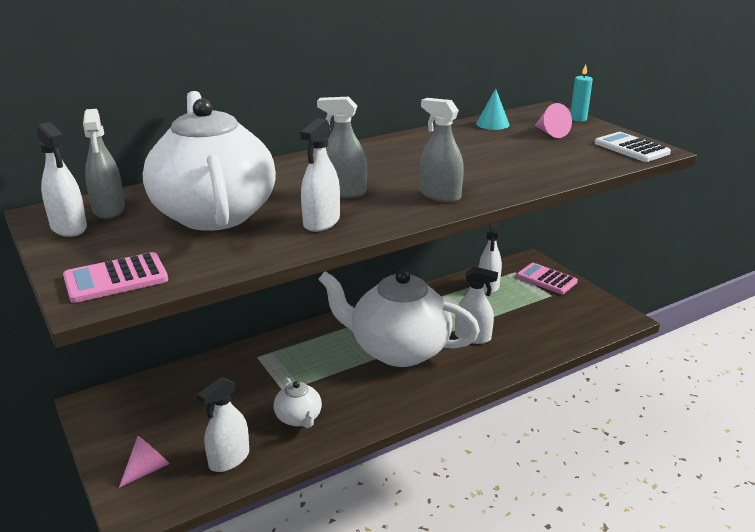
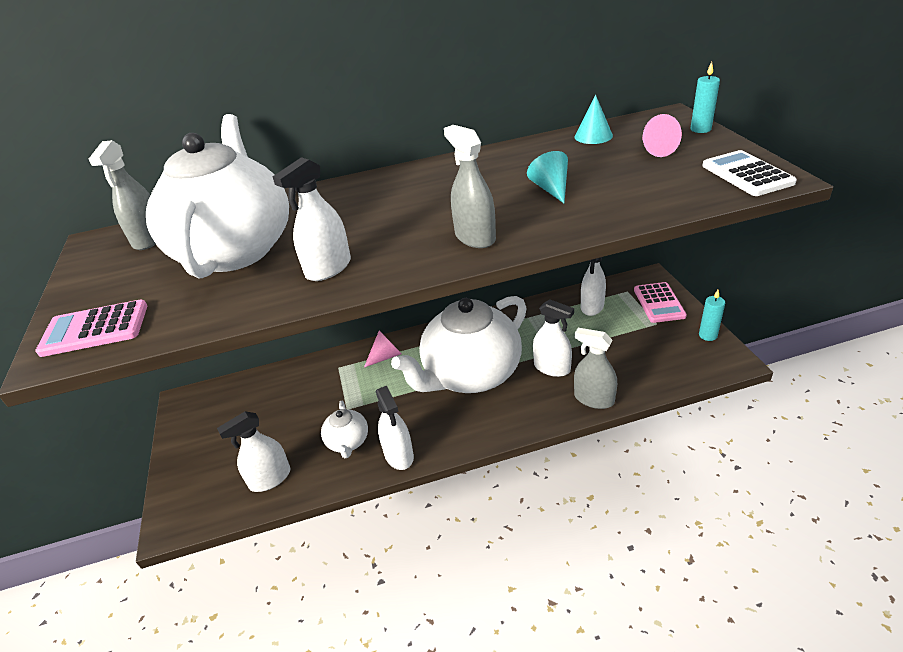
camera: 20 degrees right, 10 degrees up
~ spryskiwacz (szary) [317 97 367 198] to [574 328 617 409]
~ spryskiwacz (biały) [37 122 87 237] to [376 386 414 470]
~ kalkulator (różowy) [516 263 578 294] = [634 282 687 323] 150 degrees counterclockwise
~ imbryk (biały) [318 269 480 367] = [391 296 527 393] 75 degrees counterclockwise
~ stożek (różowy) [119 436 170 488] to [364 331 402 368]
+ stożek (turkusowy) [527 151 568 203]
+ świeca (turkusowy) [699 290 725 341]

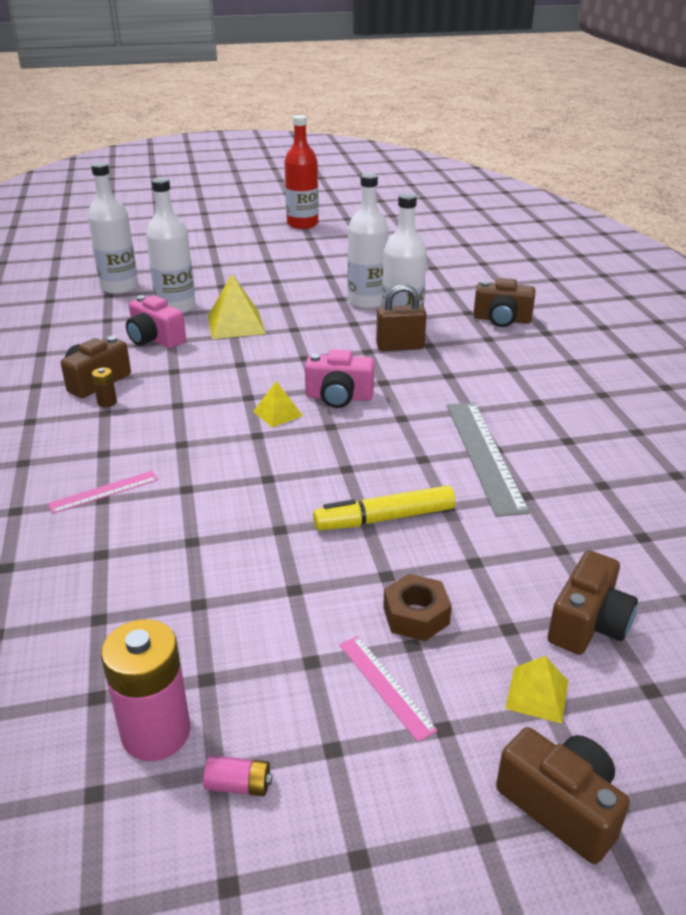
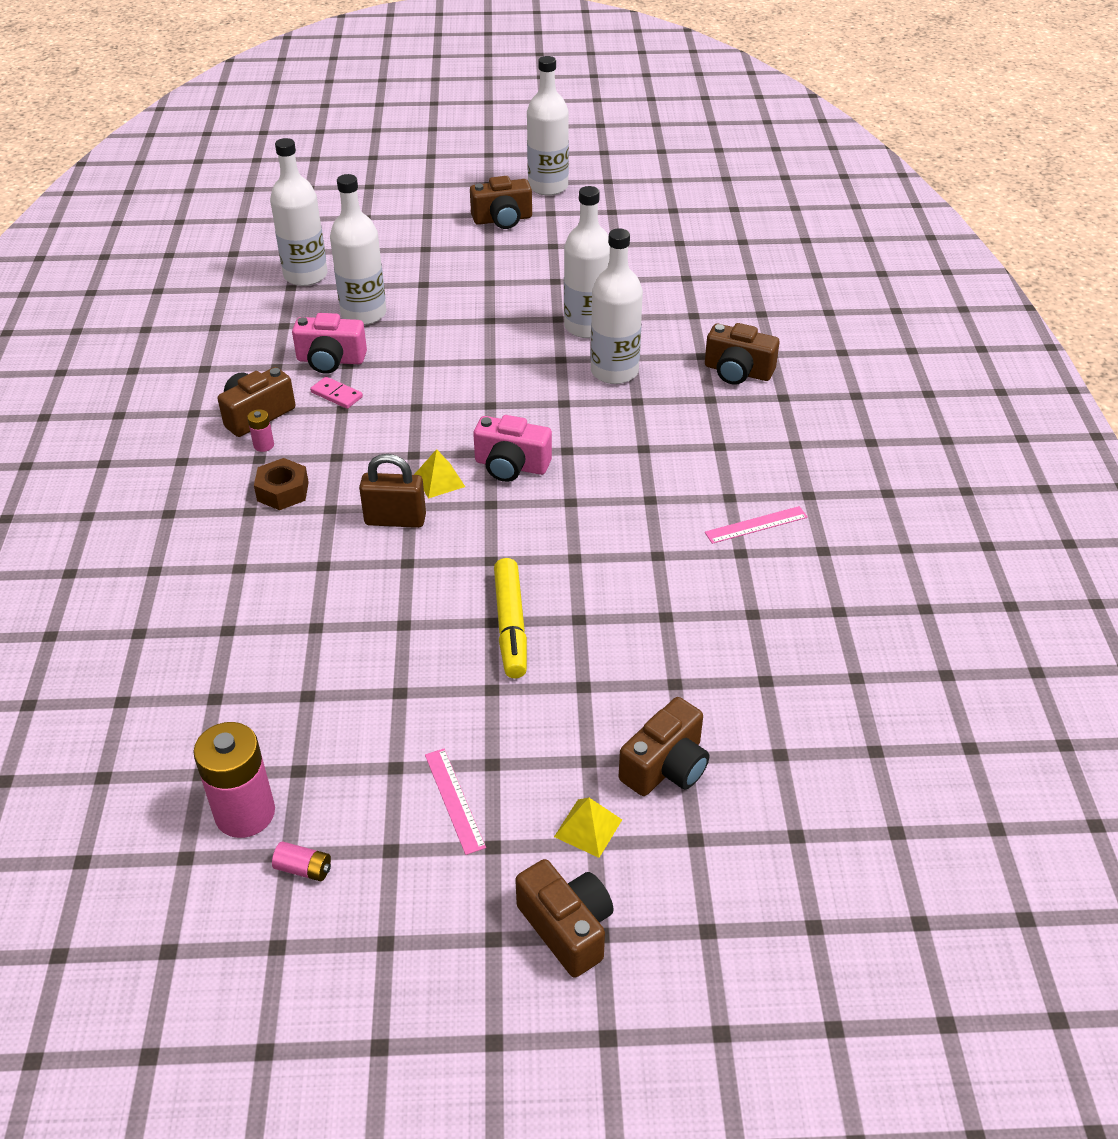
camera: 10 degrees right, 10 degrees up
~ butelka (czerwony) [284 115 319 229] to butelka (biały) [527 56 569 196]
- piramida (żółty) [208 274 266 339]
~ kłódka (brązowy) [376 284 427 351] to [359 454 426 528]
~ aparat fotograficzny (różowy) [126 295 186 348] = [292 313 367 374] 45 degrees counterclockwise
~ bateria (brązowy) [92 368 117 407] to bateria (różowy) [247 409 274 452]
- linijka (szary) [447 402 530 517]
~ linijka (różowy) [48 471 158 514] to [705 506 808 544]
~ flamaster (żółty) [313 485 455 530] = [494 558 527 678] 90 degrees counterclockwise
~ nakrętka (brązowy) [383 574 452 641] to [254 458 309 510]
+ aparat fotograficzny (brązowy) [470 176 532 229]
+ kostka domina (różowy) [310 377 363 409]

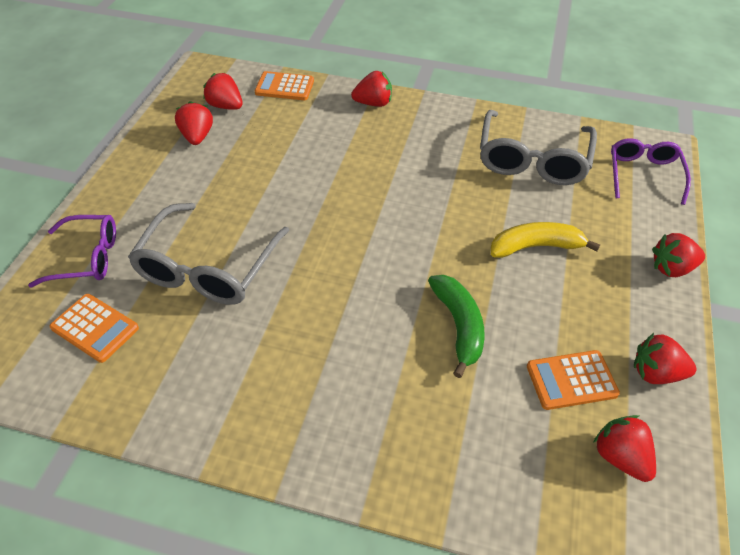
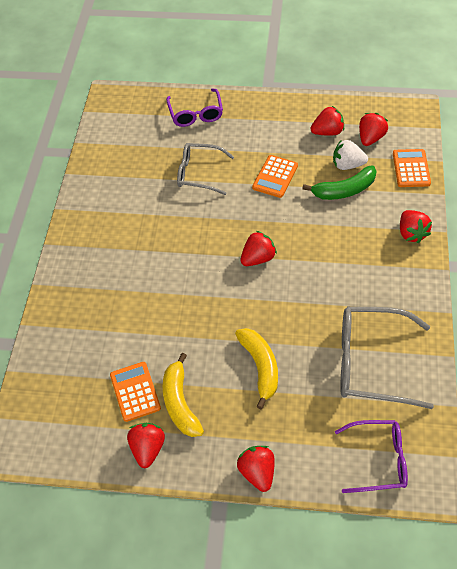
camera: 85 degrees right, 5 degrees up
~ okulary (szary) [128 203 289 305] = [177 143 234 195] x0.65
~ banan (zielony) [428 275 485 378] to [302 165 377 200]
~ kalkulator (pomarańczowy) [50 294 139 363] to [252 155 298 198]
~ truskawka (czerwony) [593 415 656 482] to [241 231 277 266]
+ truskawka (biały) [333 140 368 170]
+ banan (żółty) [163 353 204 437]

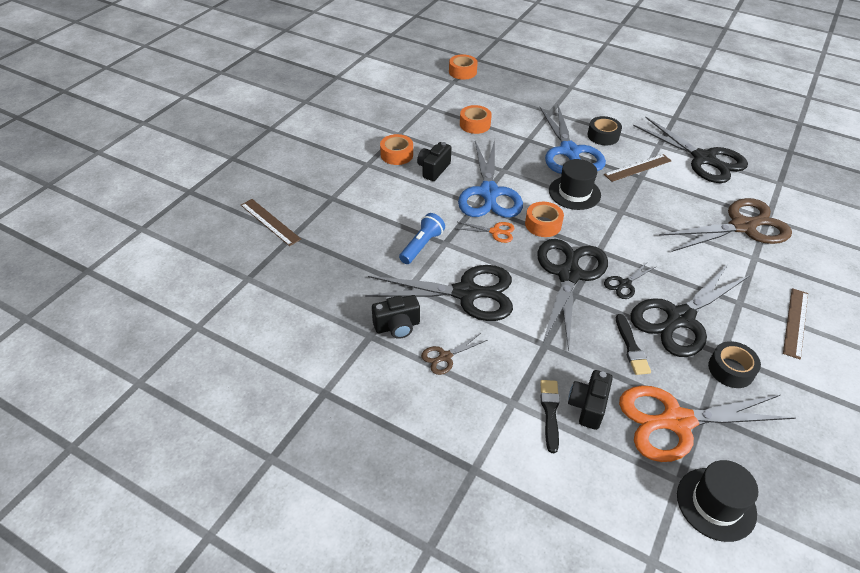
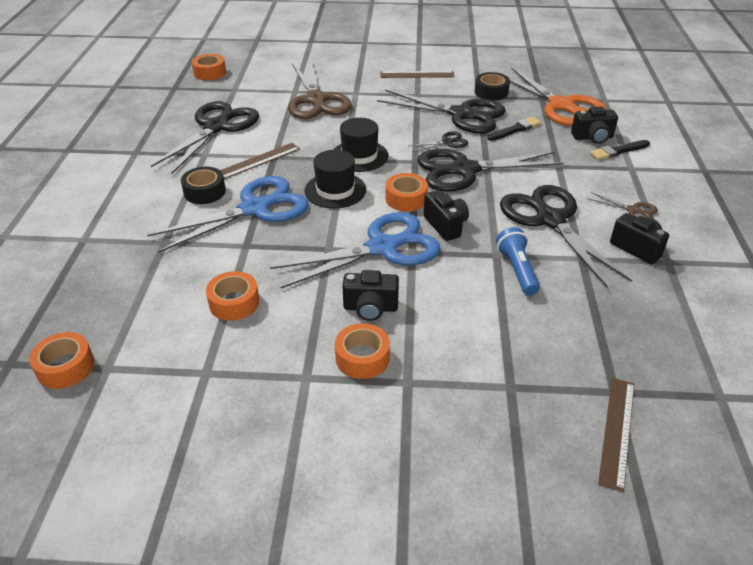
camera: 115 degrees left, 5 degrees down
~ linijka (brązowy) [604 154 671 182] = [220 143 300 179] 75 degrees counterclockwise
~ nożyczki (brązowy) [659 198 792 252] = [288 61 352 119] 150 degrees counterclockwise
~ latarka (niebieski) [399 213 445 264] = [496 227 540 295] 75 degrees clockwise
~ nożyczki (pomarańczowy) [457 222 514 243] to aparat fotograficzny (czarny) [424 190 469 241]
~ nożyczki (czarny) [604 262 657 299] = [410 131 468 152] 45 degrees counterclockwise
~ kapelusz (czarny) [677 460 758 542] to [333 118 389 172]
+ taśma klejąca (pomarańczowy) [191 54 226 80]

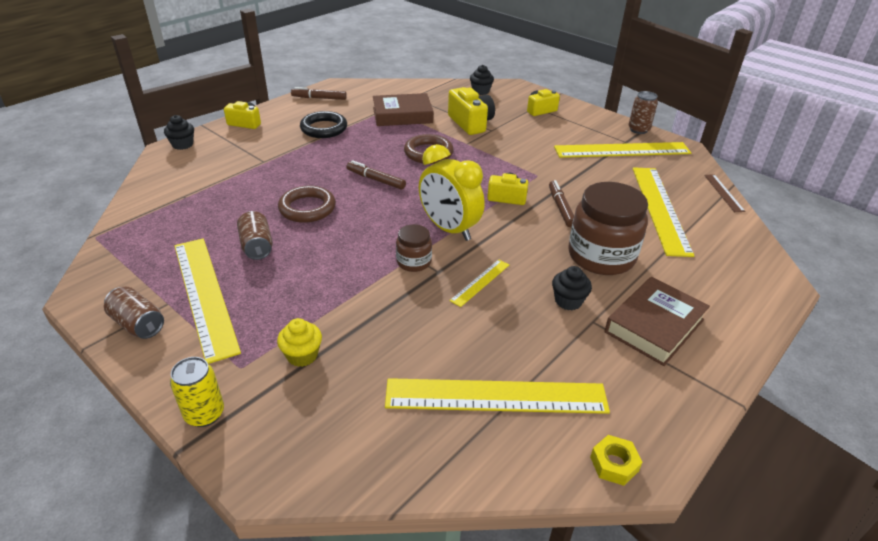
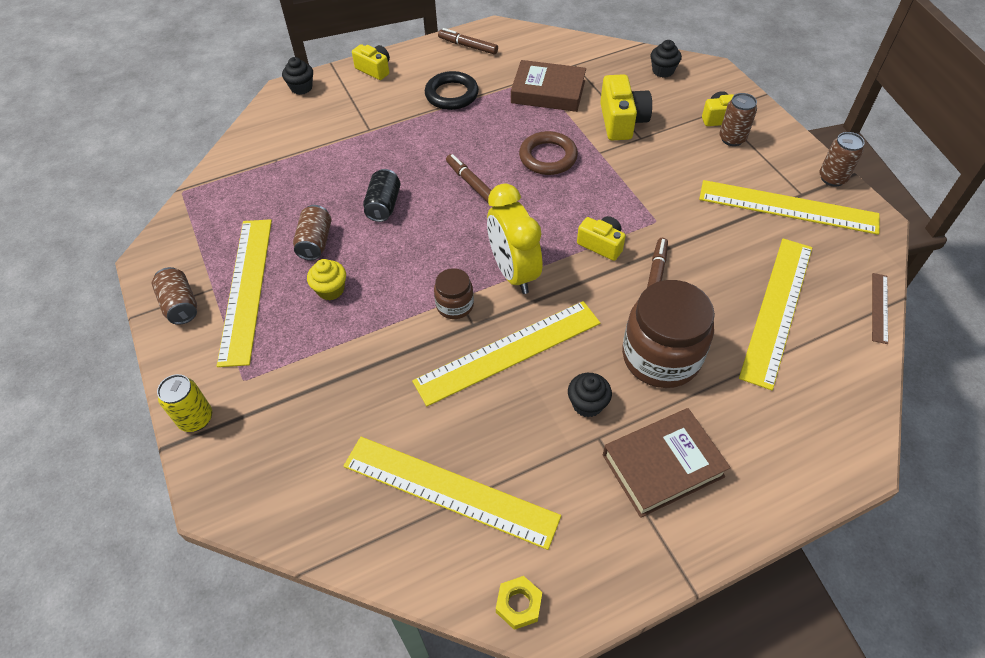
camera: 25 degrees right, 15 degrees up
~ pierścień (brązowy) [278 186 336 223] to puszka (czarny) [363 169 401 222]
~ linijka (żółty) [449 259 509 307] = [412 301 600 406] x2.17
~ muffinka (żółty) [277 318 322 367] to [307 259 346 301]
+ puszka (brązowy) [719 93 757 146]

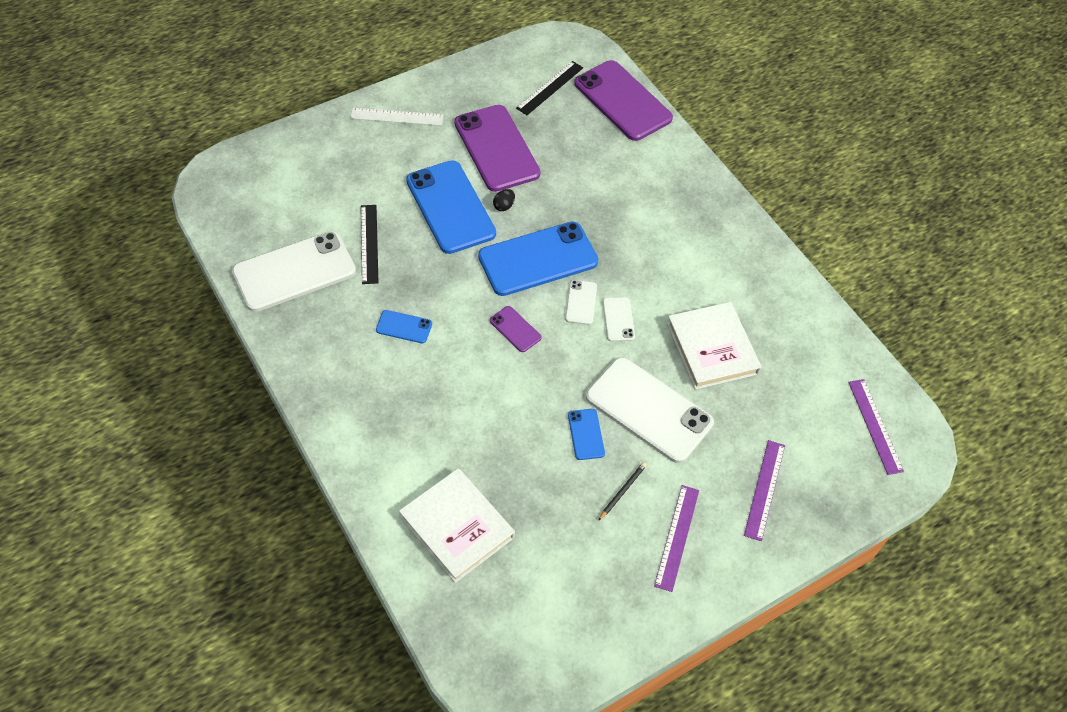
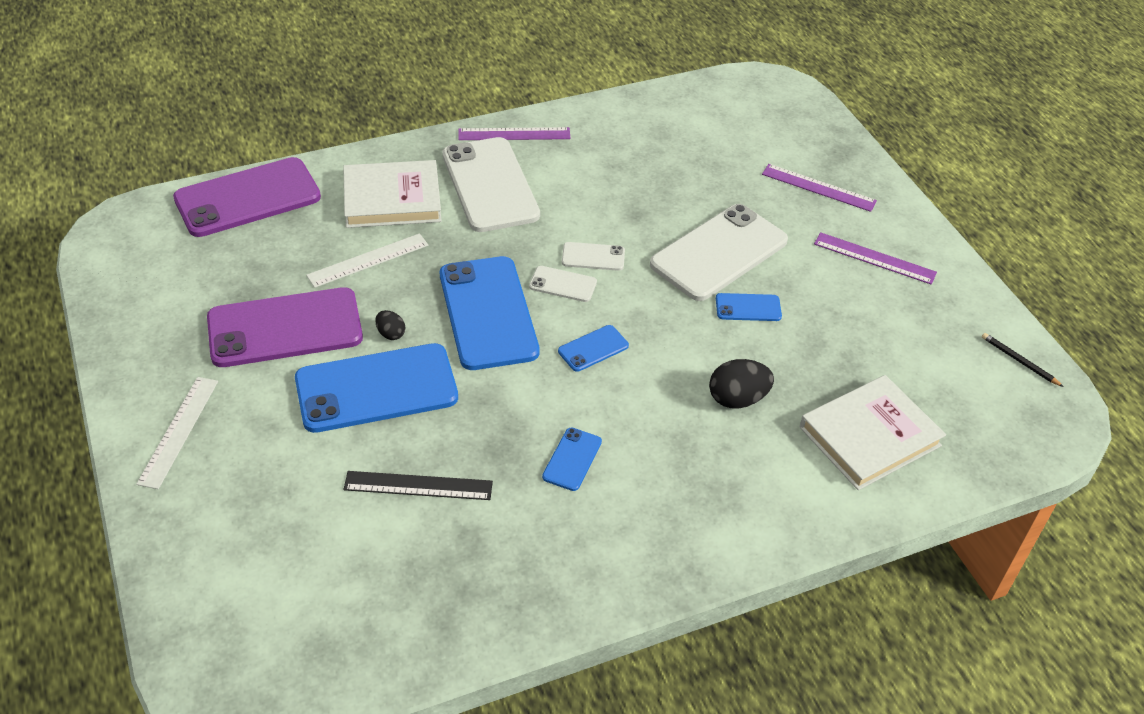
camera: 80 degrees left, 10 degrees down
- linijka (czarny) [516 61 583 115]
~ telefon (biały) [232 231 356 312] to [442 137 540 232]
~ książka (biały) [667 302 762 390] to [343 160 442 228]
~ telefon (fioletowy) [490 306 542 352] to telefon (niebieski) [558 325 629 372]
~ linijka (fioletowy) [848 379 904 475] to [458 127 571 140]
~ ołówek (czarny) [598 462 647 521] to [982 333 1064 387]
+ linijka (biały) [306 233 429 288]
+ jajko (czarny) [709 359 774 409]

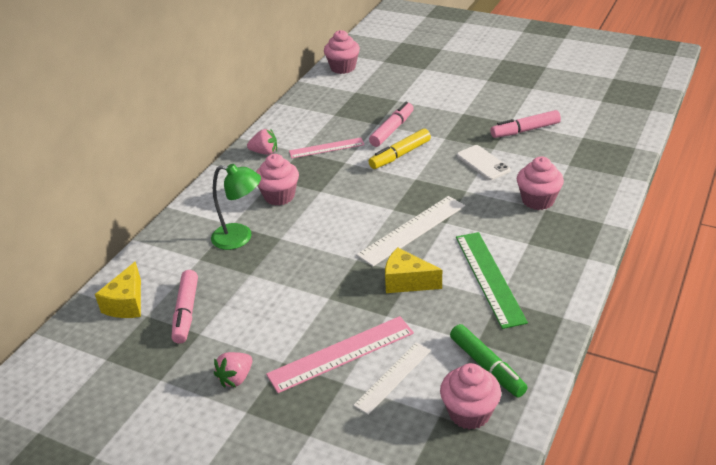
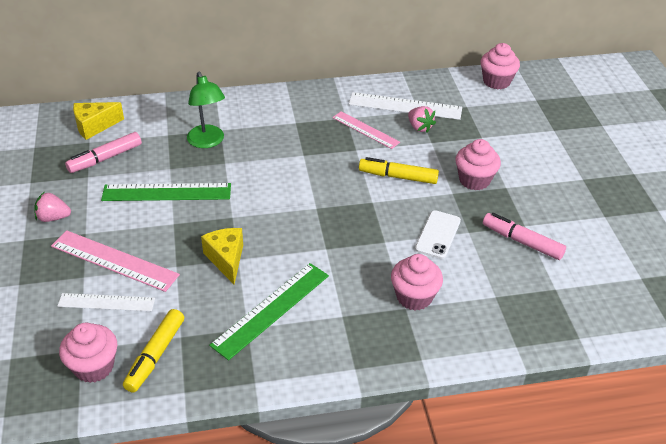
camera: 50 degrees right, 5 degrees up
- flamaster (różowy) [369 102 414 147]
~ truskawka (różowy) [247 129 277 155] to [408 106 436 133]
~ muffinka (różowy) [256 154 299 206] to [455 139 501 190]
~ linijka (biały) [356 196 465 266] to [349 92 462 120]
~ flamaster (zielony) [450 324 528 397] to flamaster (żółty) [123 309 184 393]
+ linijka (zielony) [101 183 231 201]

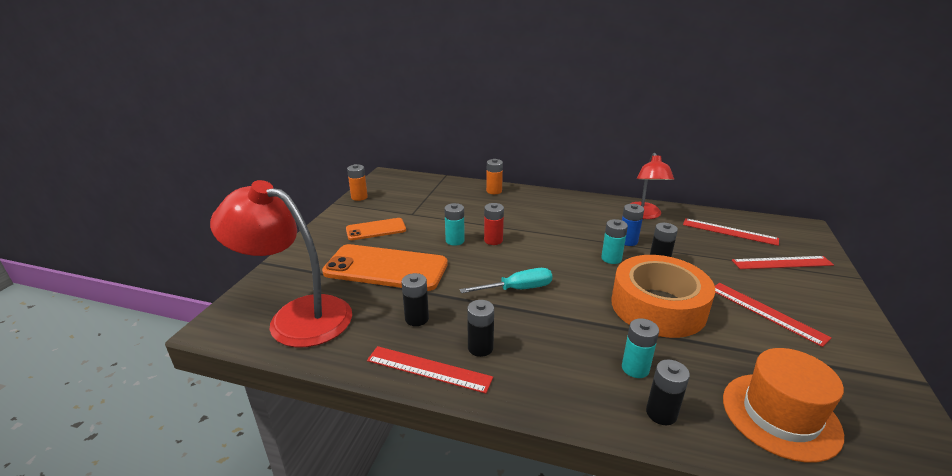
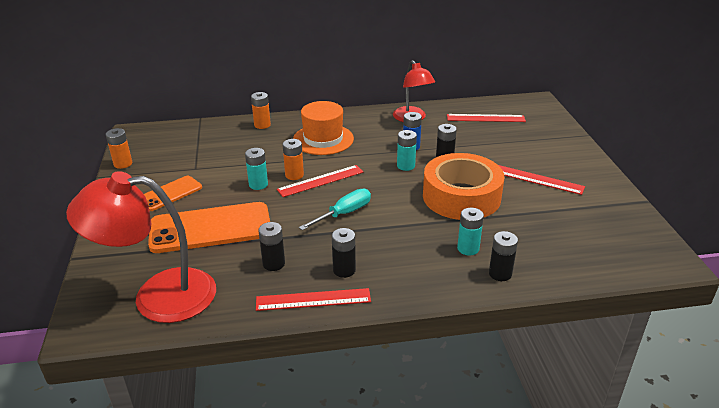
camera: 25 degrees left, 5 degrees up
~ bateria (czerwony) [484 203 504 245] to bateria (pomarańczowy) [282 139 304 180]
~ linijka (czerwony) [732 256 834 269] to [277 165 364 197]
~ kapelusz (pomarańczowy) [723 348 844 463] to [293 101 354 155]

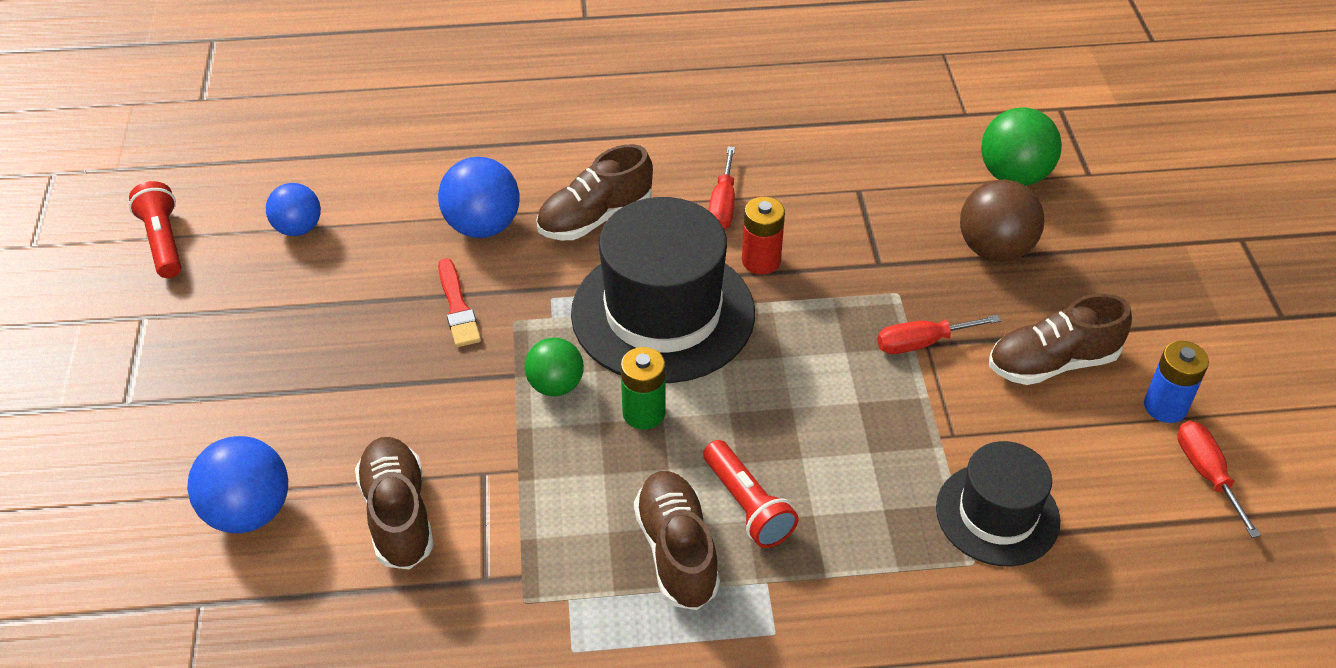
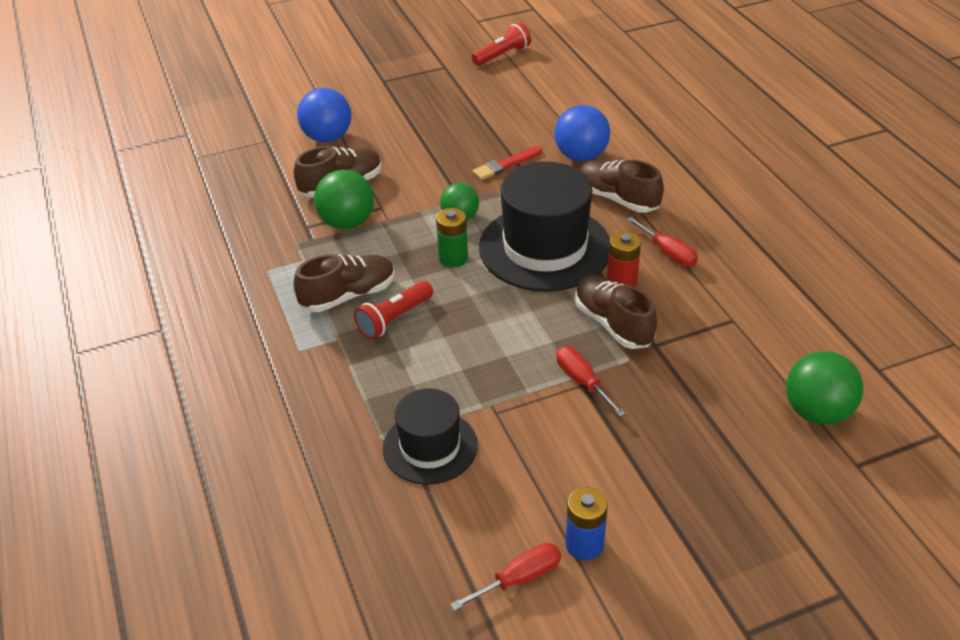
camera: 75 degrees right, 5 degrees down
~ śrubokręt (czerwony) [708 146 735 229] = [626 217 698 267] 120 degrees counterclockwise
- piłka (brązowy) [960 179 1044 262]
- piłka (niebieski) [266 183 321 236]
~ but (brązowy) [989 294 1132 385] to [575 275 657 349]
+ piłka (zielony) [314 170 374 229]

